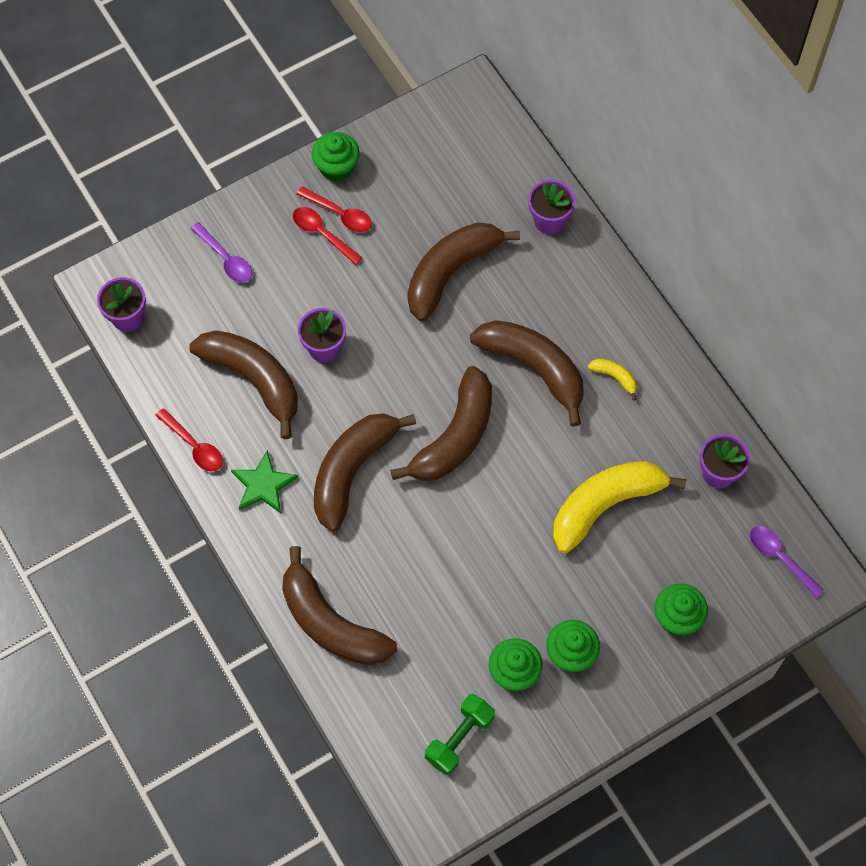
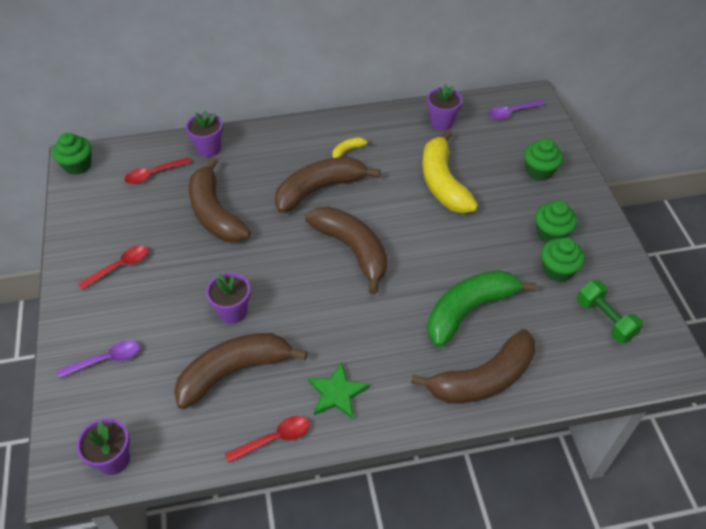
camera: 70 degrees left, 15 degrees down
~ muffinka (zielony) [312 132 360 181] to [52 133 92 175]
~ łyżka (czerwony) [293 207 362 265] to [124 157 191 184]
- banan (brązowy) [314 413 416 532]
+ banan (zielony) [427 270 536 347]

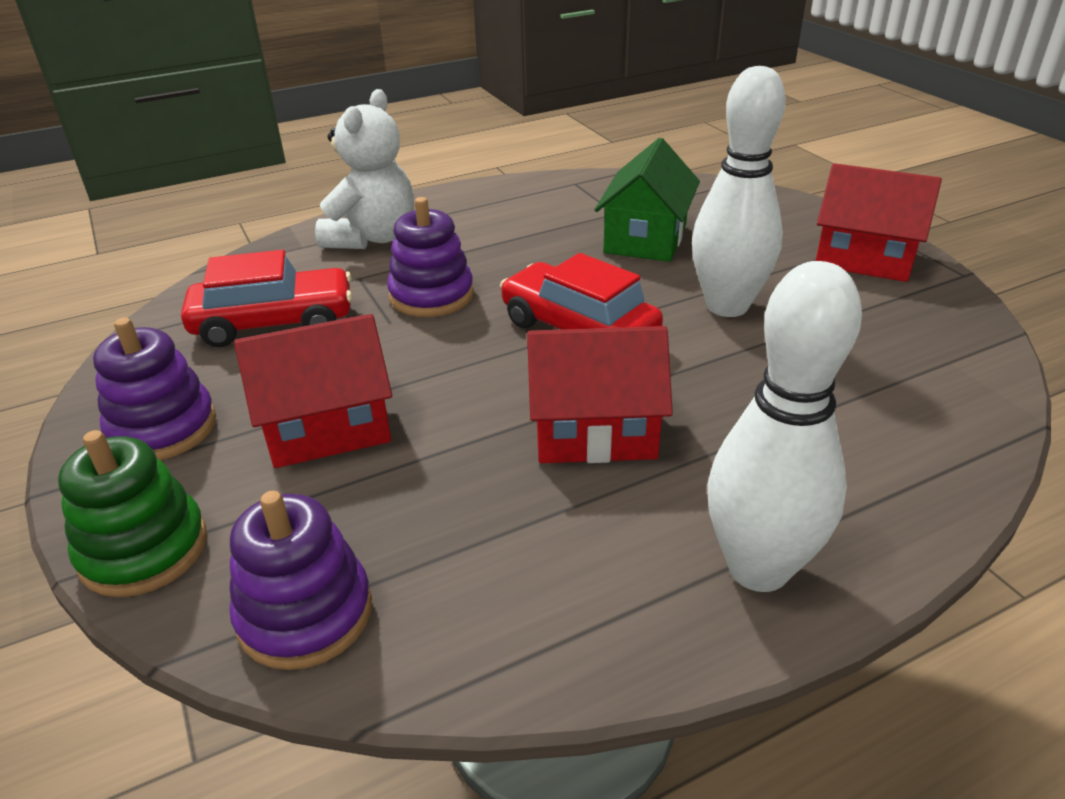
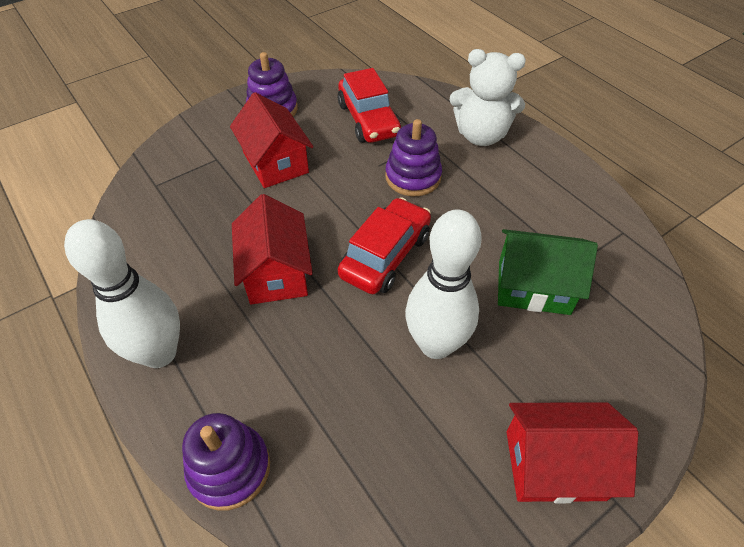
camera: 80 degrees right, 15 degrees up
~ domek (czerwony) [816 163 942 282] = [507 402 638 503] 75 degrees clockwise
- zabawka nakładanka (zielony) [58 430 207 597]
~ zabawka nakładanka (fioletowy) [230 491 372 670] to [182 413 270 511]

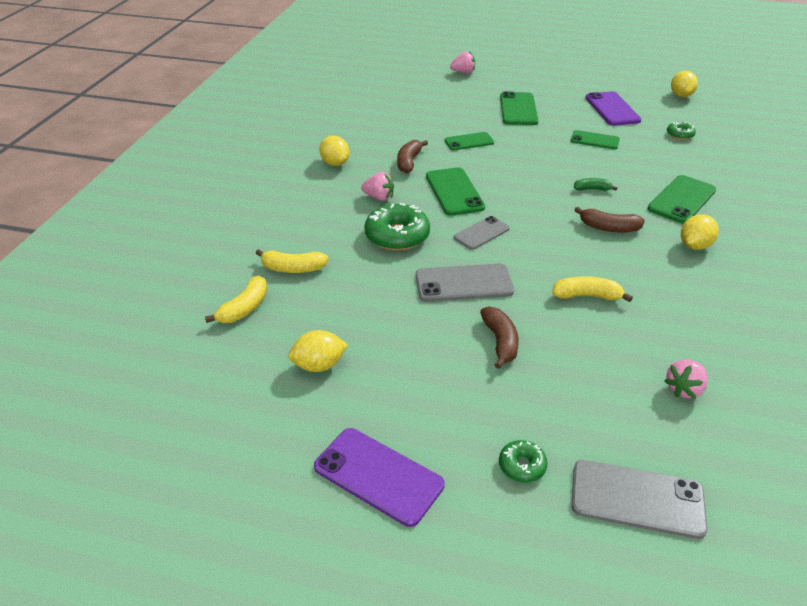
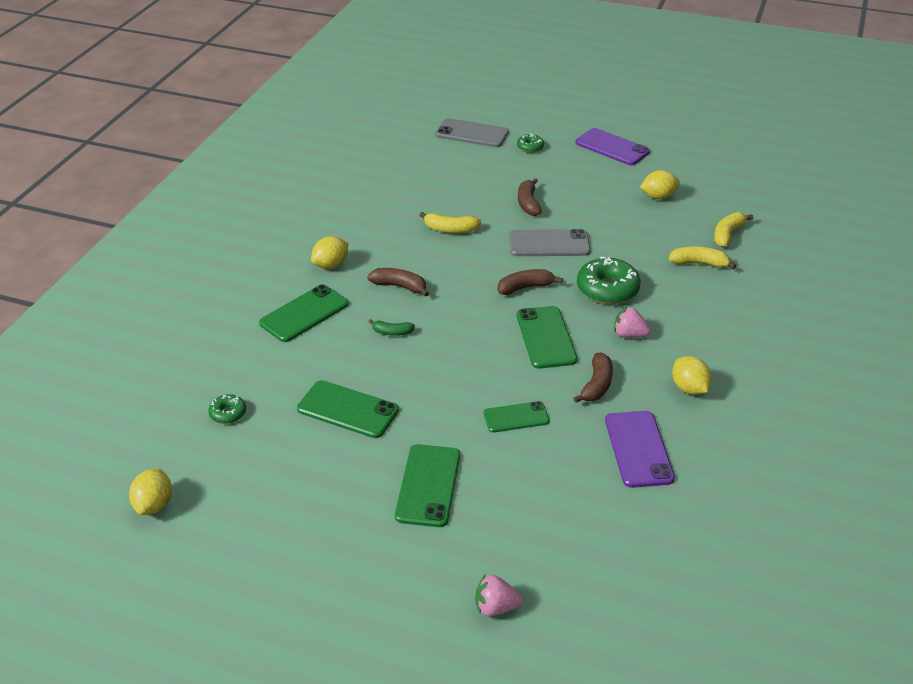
camera: 175 degrees left, 0 degrees up
~ telefon (fioletowy) [586 91 641 126] to [605 411 675 488]
~ telefon (zielony) [571 130 620 149] = [297 380 399 438] x1.54
~ telefon (szary) [454 216 510 250] to banan (brązowy) [498 269 563 295]
- truskawka (różowy) [664 359 708 398]

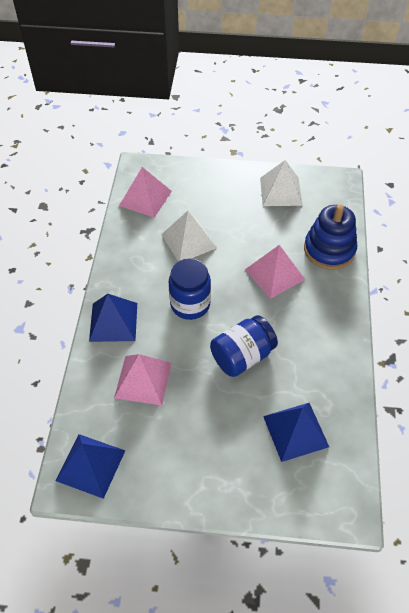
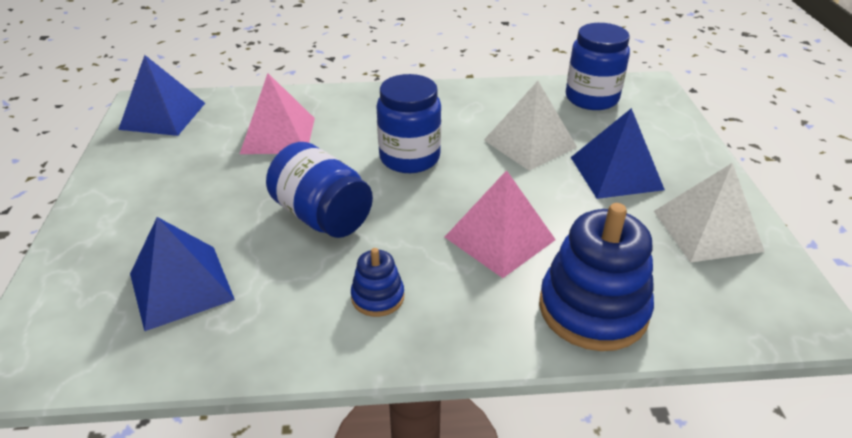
camera: 80 degrees right, 15 degrees down
~ piramida (różowy) [119 167 172 218] to słoik (niebieski) [566 23 630 110]
~ piramida (niebieski) [89 294 137 342] to [571 108 665 199]
+ zabawka nakładanka (niebieski) [351 248 404 317]

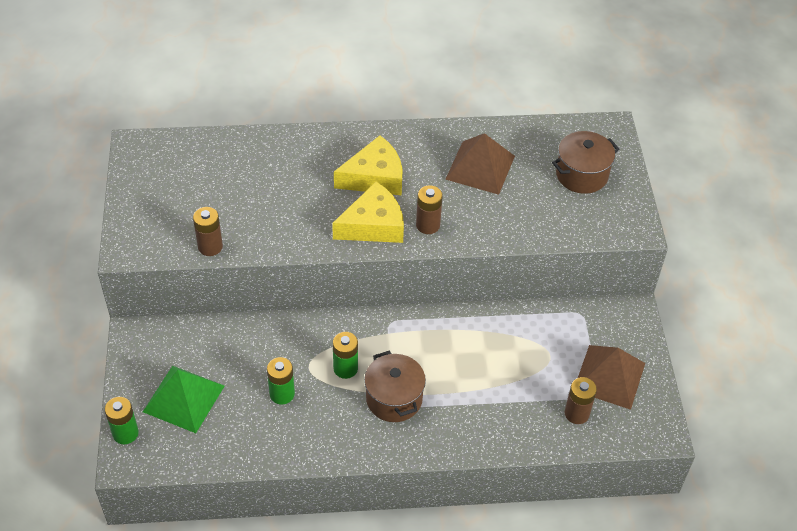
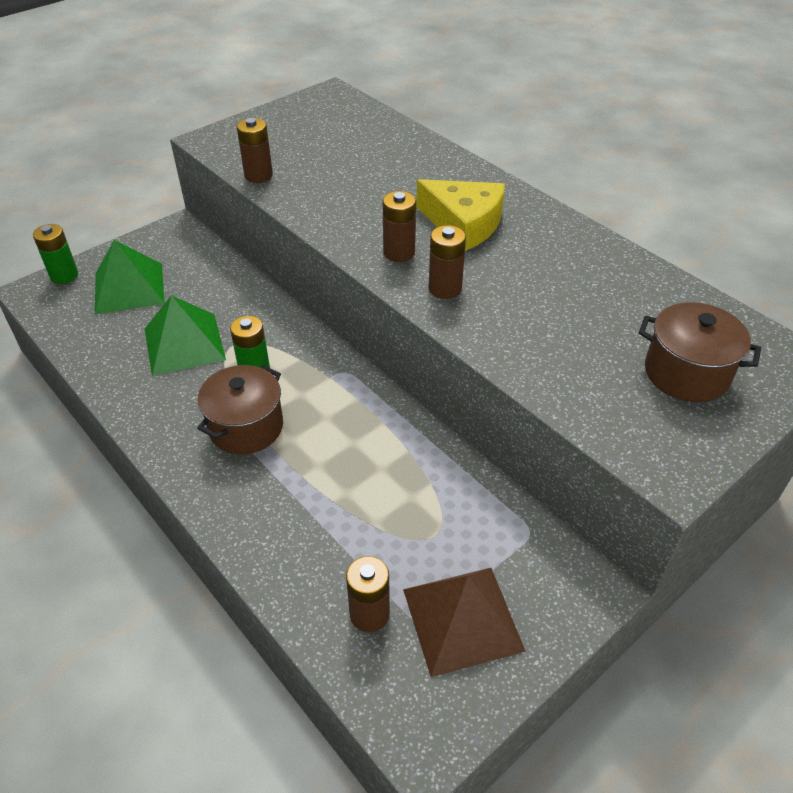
camera: 55 degrees right, 5 degrees down
- piramida (brązowy) [445 133 515 195]
~ ser (żółty) [332 181 404 243] to bateria (brązowy) [383 191 416 262]
~ bateria (zielony) [267 357 295 405] to piramida (zielony) [145 295 226 376]

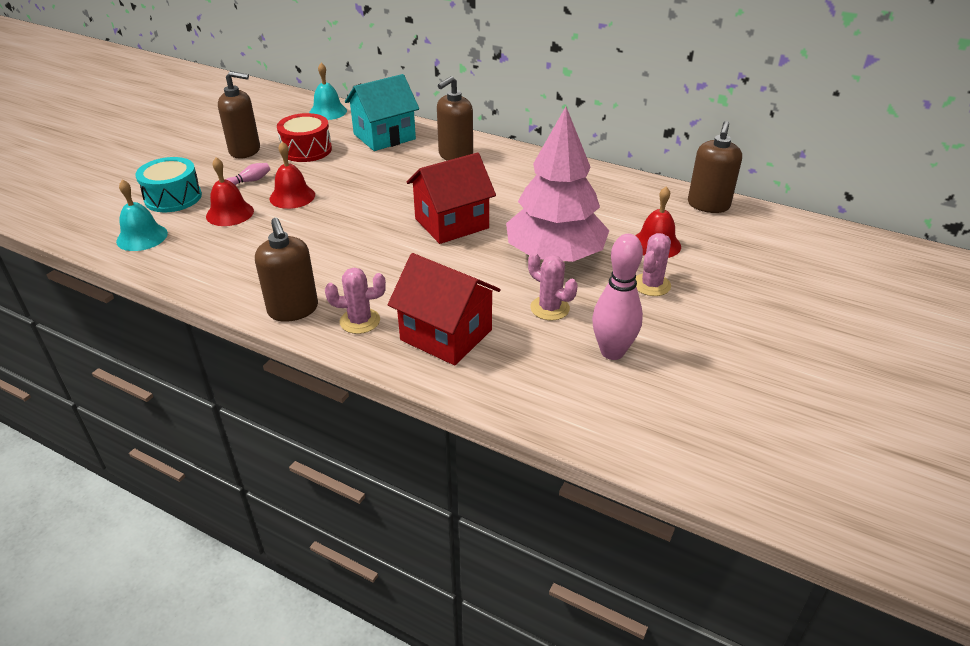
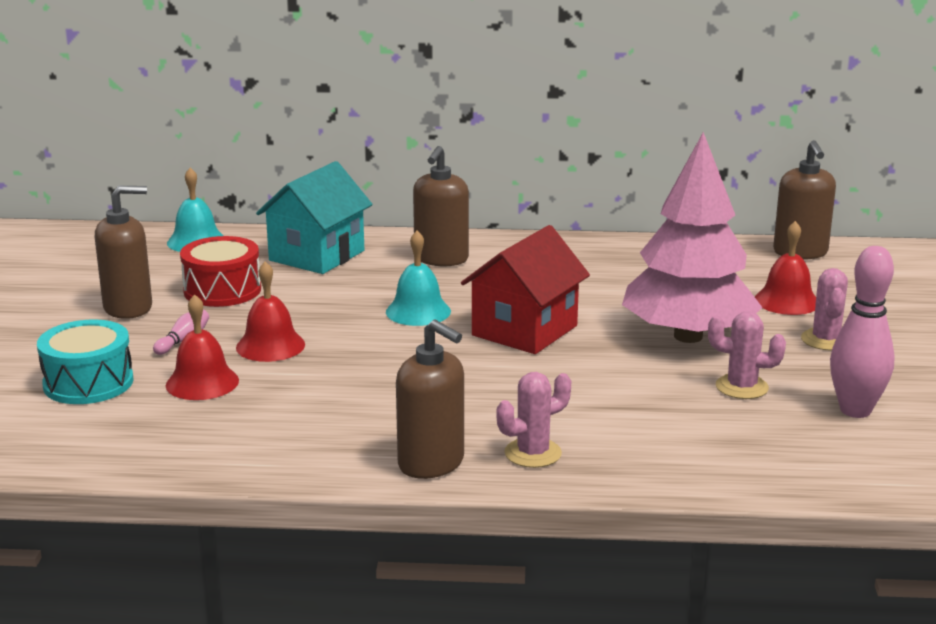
camera: 25 degrees left, 15 degrees down
~ dzwonek (turkusowy) [116 180 168 251] to [386 231 451 326]
- domek (czerwony) [388 253 501 365]

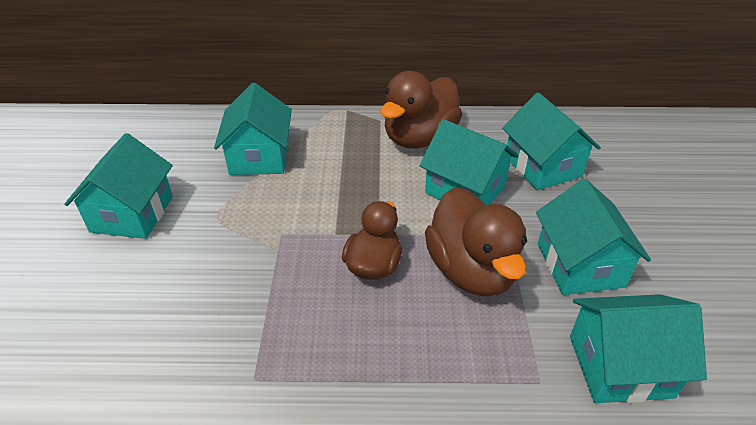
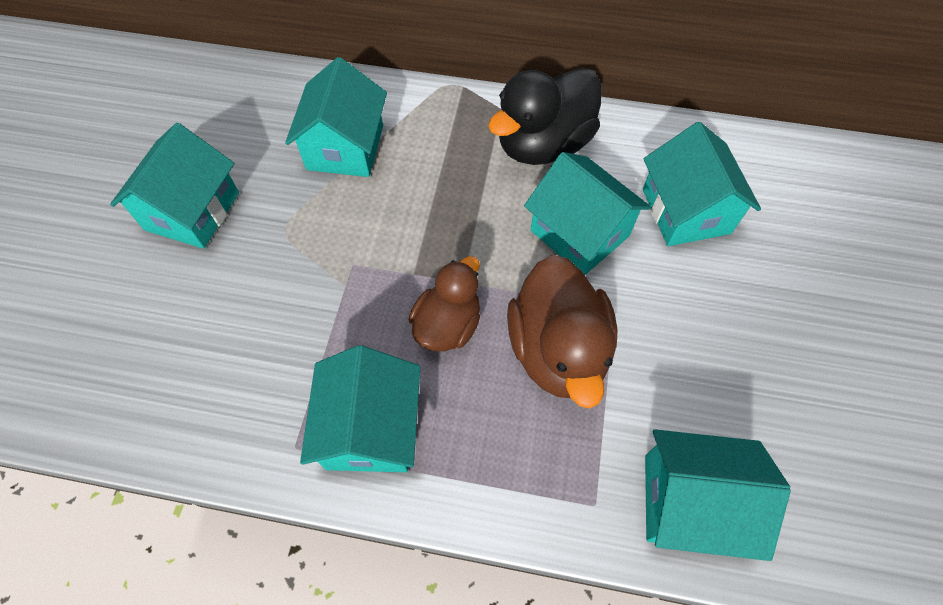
camera: 10 degrees right, 20 degrees up
~ kaczka (brązowy) [380 71 462 148] to kaczka (czarny) [488 68 601 165]
~ domek (turkusowy) [536 179 651 295] to [300 345 420 472]

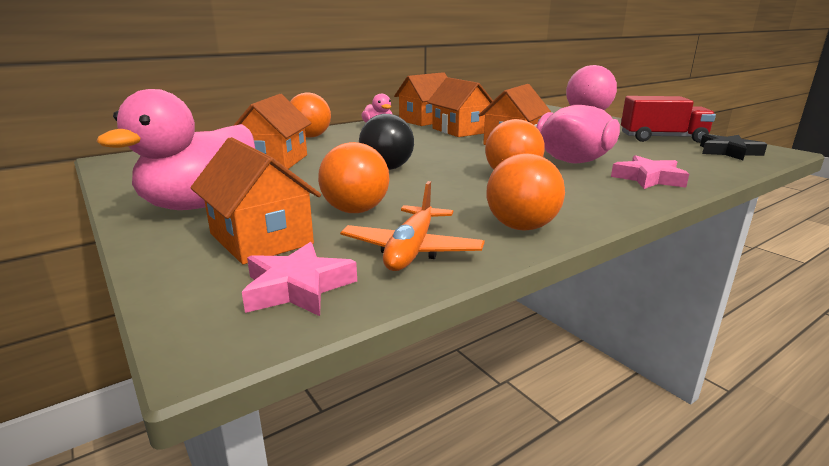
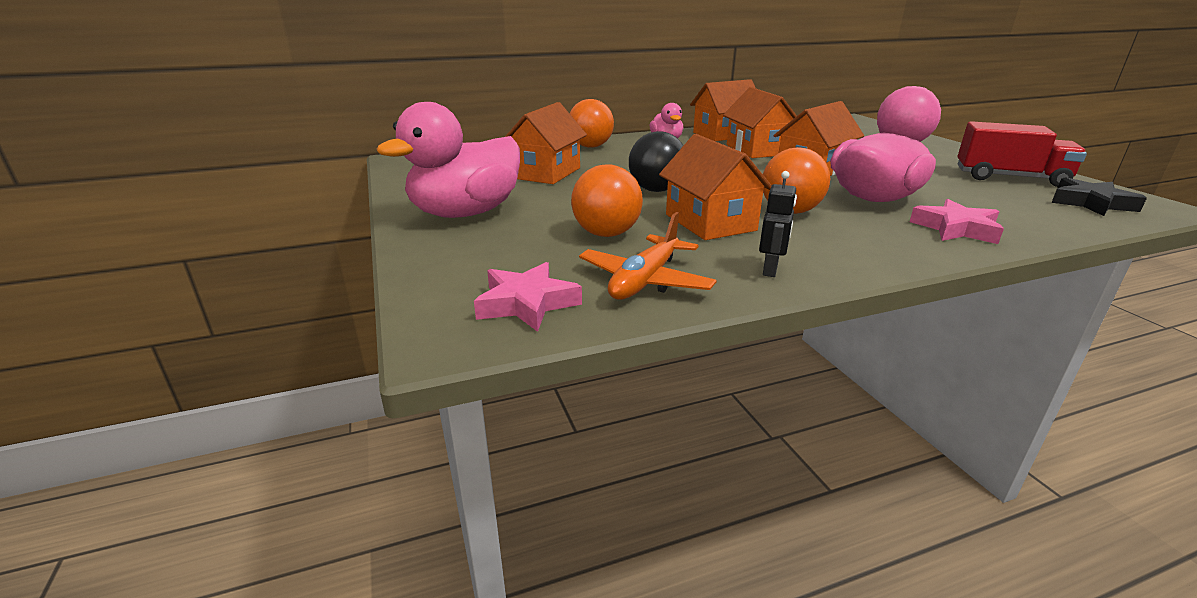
camera: 15 degrees right, 5 degrees up
~ domek (pomarańczowy) [190 137 321 264] to [659 134 772 240]
~ piłka (pomarańczowy) [487 153 565 231] to robot (czarny) [759 171 797 277]

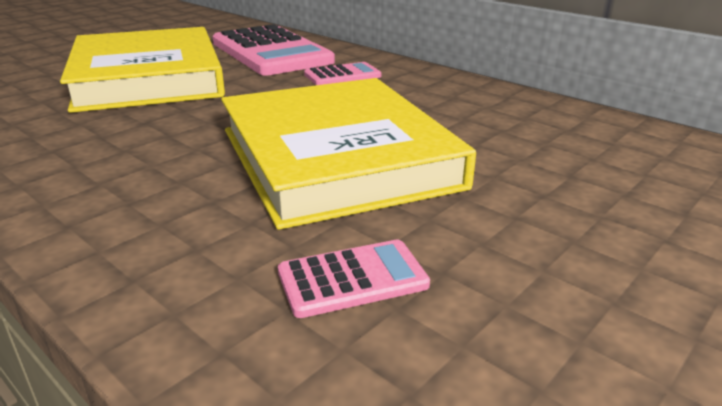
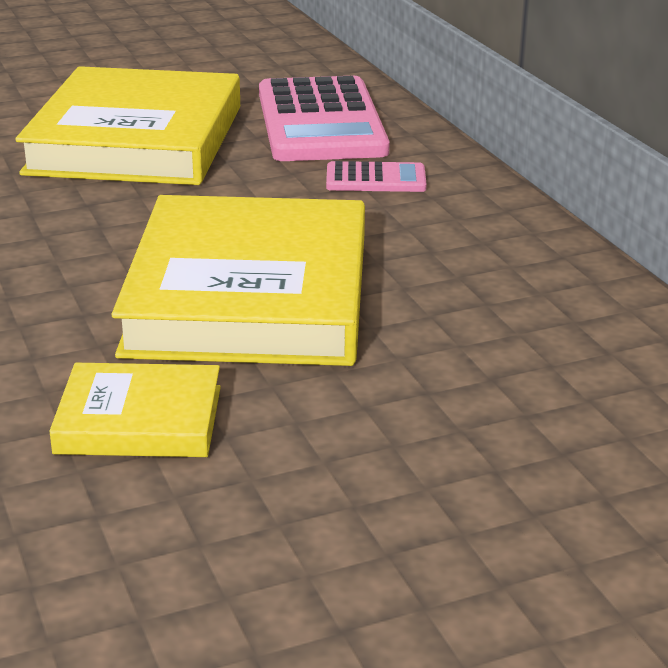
camera: 25 degrees right, 0 degrees up
~ kalkulator (różowy) [278 239 430 318] to książka (żółty) [49 363 221 457]

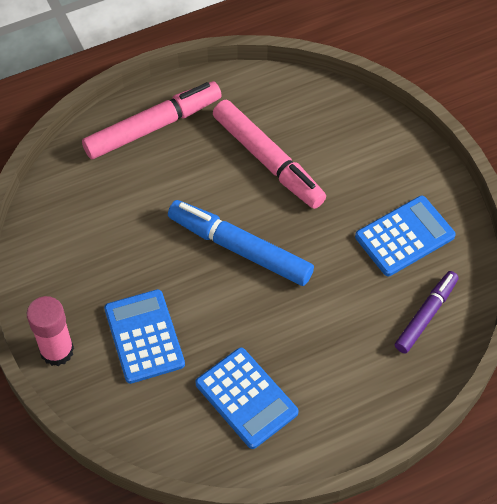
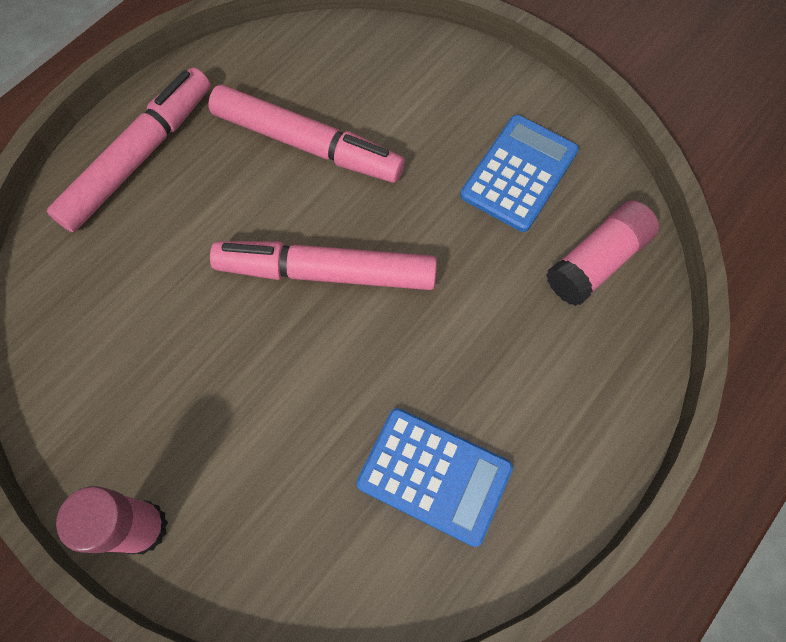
camera: 25 degrees left, 10 degrees up
~ flamaster (niebieski) [168 200 314 286] to flamaster (różowy) [210 241 437 290]
~ flamaster (fioletowy) [395 271 459 353] to klej w sztyfcie (różowy) [546 200 659 306]
- kalkulator (niebieski) [104 289 185 384]

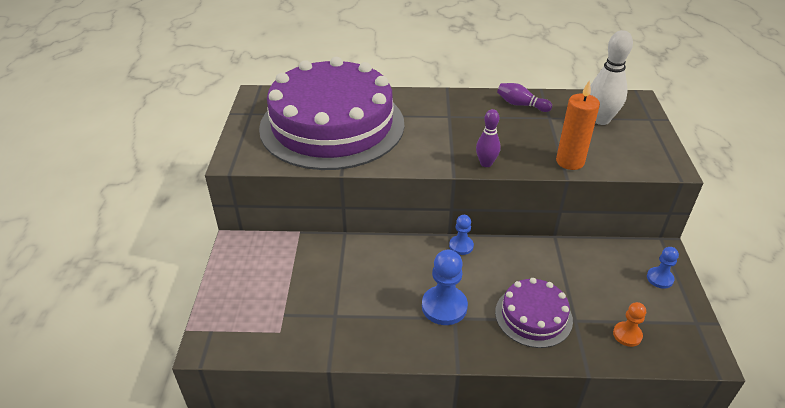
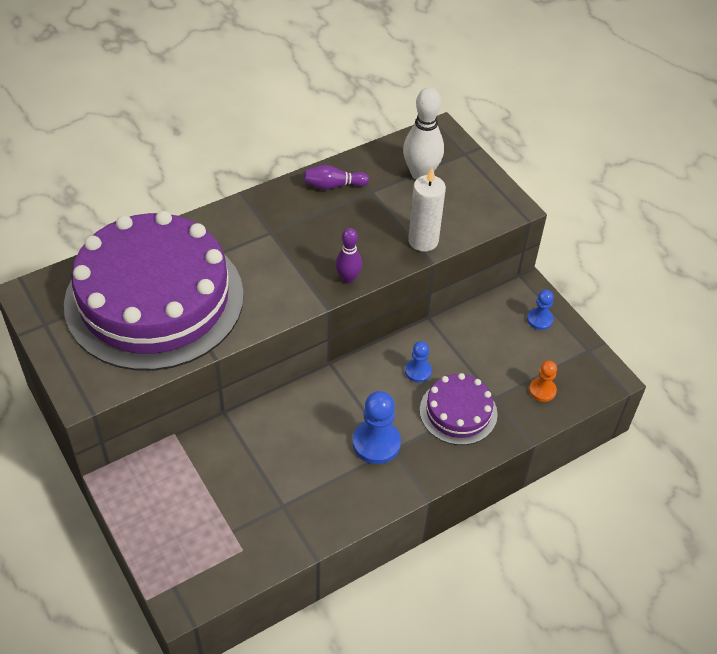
camera: 35 degrees left, 10 degrees up
~ świeca (pomarańczowy) [556 80 600 170] to świeca (biały) [408 167 446 252]
~ pionek (niebieski) [449 215 474 255] to [405 341 432 383]

